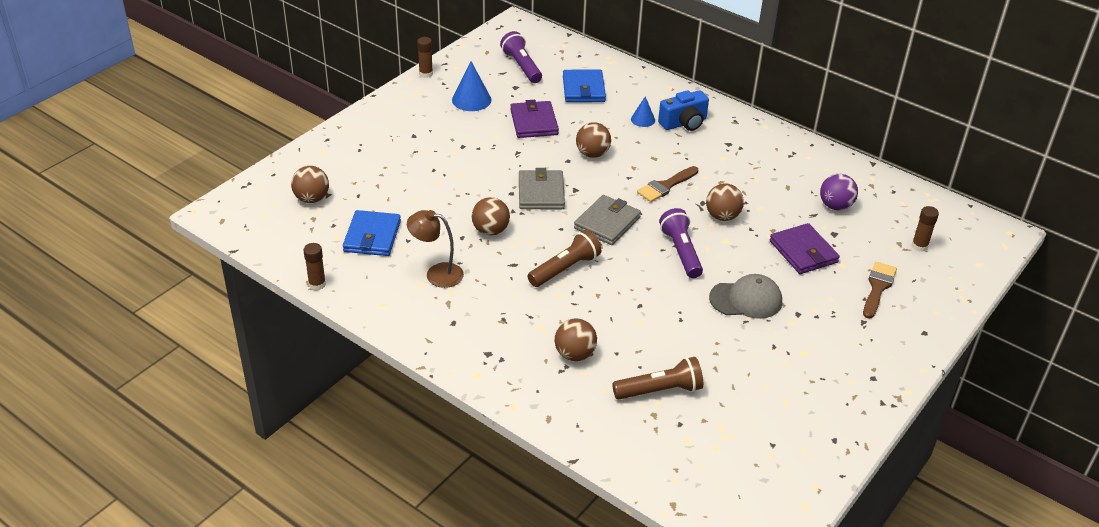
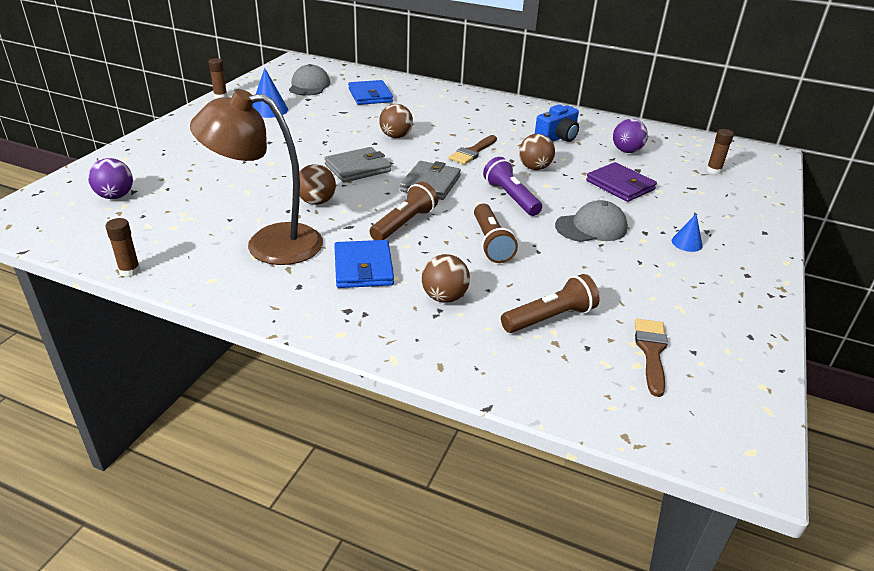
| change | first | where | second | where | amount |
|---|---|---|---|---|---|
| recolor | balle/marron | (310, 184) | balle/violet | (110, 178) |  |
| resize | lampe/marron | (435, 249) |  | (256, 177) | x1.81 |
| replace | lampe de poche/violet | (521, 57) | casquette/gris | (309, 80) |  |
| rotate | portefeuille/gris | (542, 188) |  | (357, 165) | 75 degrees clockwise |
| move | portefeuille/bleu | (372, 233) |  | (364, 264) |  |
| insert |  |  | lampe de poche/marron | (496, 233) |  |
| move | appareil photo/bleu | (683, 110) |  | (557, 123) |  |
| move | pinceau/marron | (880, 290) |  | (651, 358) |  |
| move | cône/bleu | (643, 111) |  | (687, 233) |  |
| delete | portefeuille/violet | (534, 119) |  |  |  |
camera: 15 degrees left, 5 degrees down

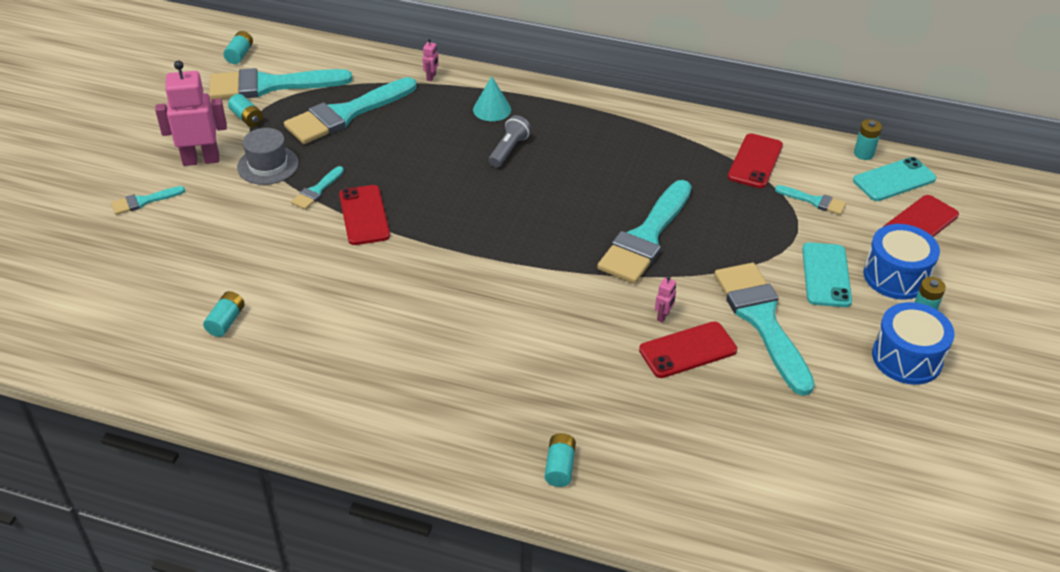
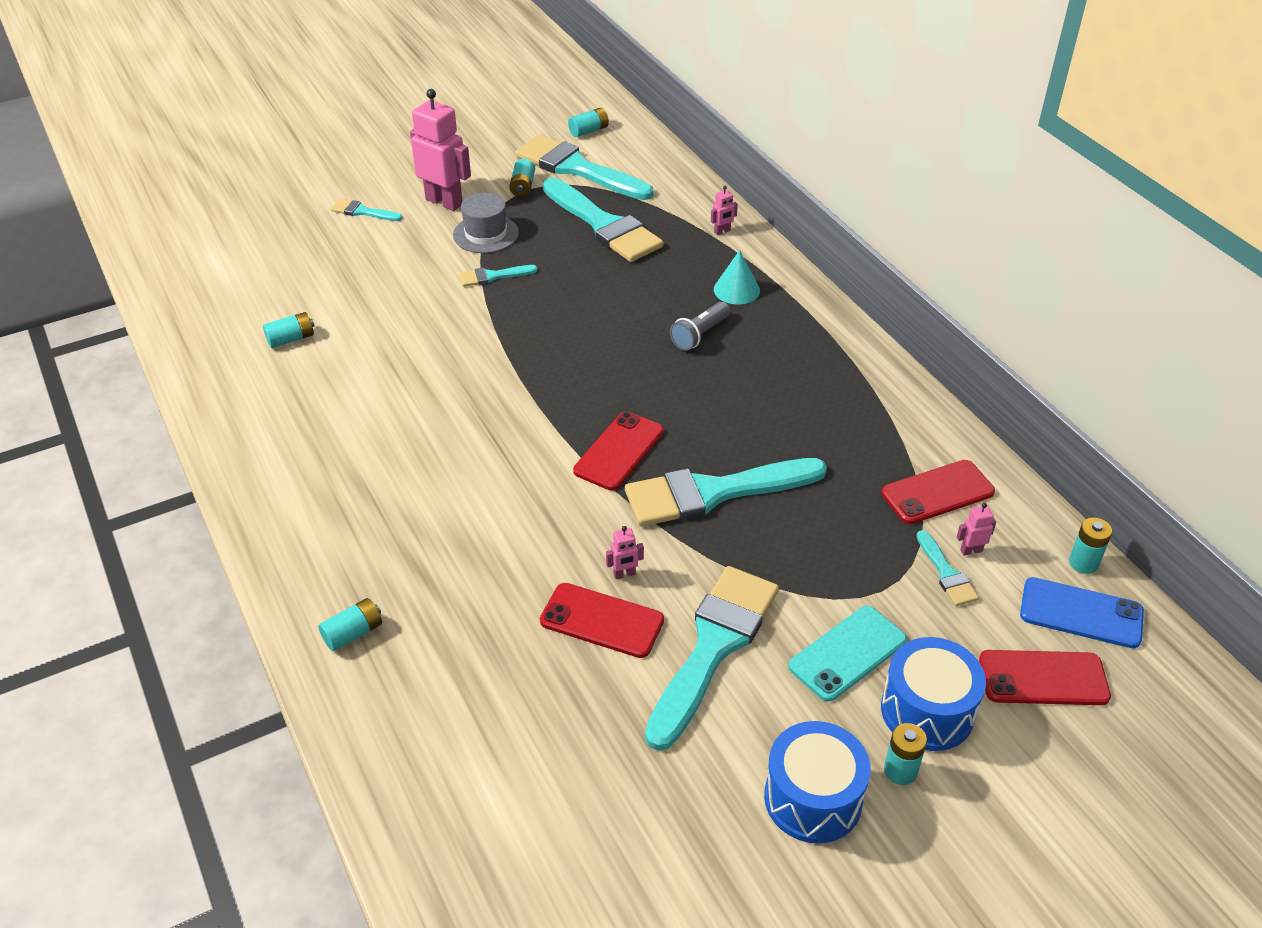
| change | first | where | second | where | amount |
|---|---|---|---|---|---|
| rotate | pinceau/turquoise | (350, 110) |  | (603, 220) | 135 degrees counterclockwise |
| move | téléphone/rouge | (364, 215) |  | (618, 451) |  |
| rotate | lampe de poche/gris | (510, 141) |  | (700, 326) | 150 degrees clockwise |
| insert |  |  | robot/rose | (976, 529) |  |
| recolor | téléphone/turquoise | (894, 179) | téléphone/bleu | (1082, 612) |  |
camera: 45 degrees right, 0 degrees up

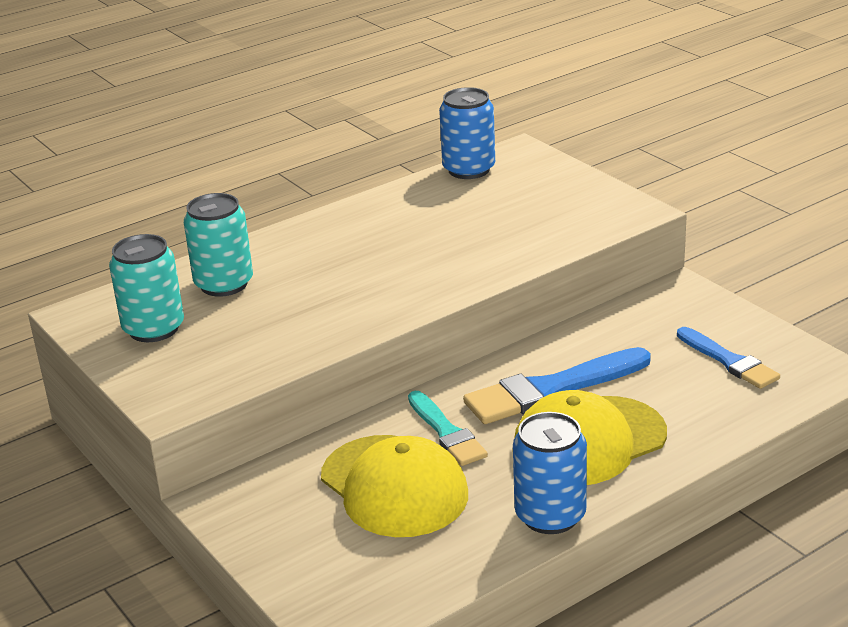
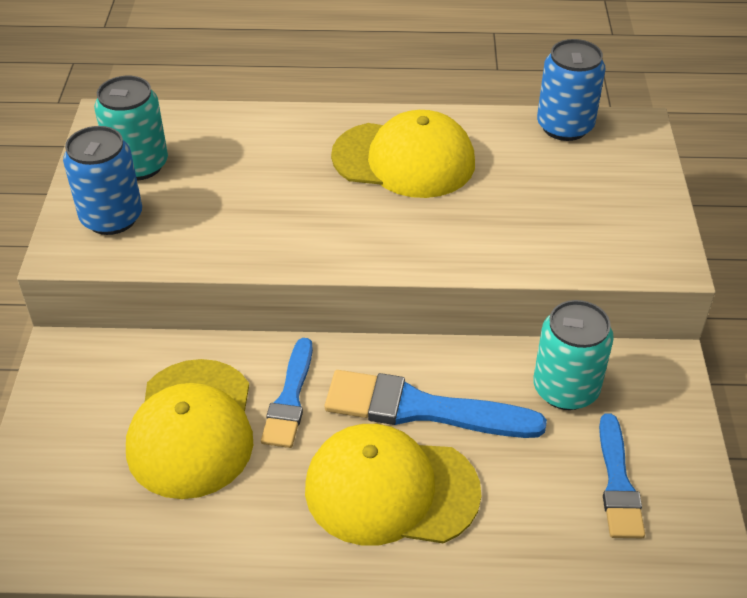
| change | first | where | second | where | amount |
|---|---|---|---|---|---|
| move | canette/bleu | (550, 473) |  | (102, 180) |  |
| recolor | pinceau/turquoise | (448, 428) | pinceau/bleu | (287, 393) |  |
| insert |  |  | casquette/jaune | (403, 154) |  |
| move | canette/turquoise | (218, 245) |  | (573, 355) |  |
camera: 35 degrees right, 15 degrees up

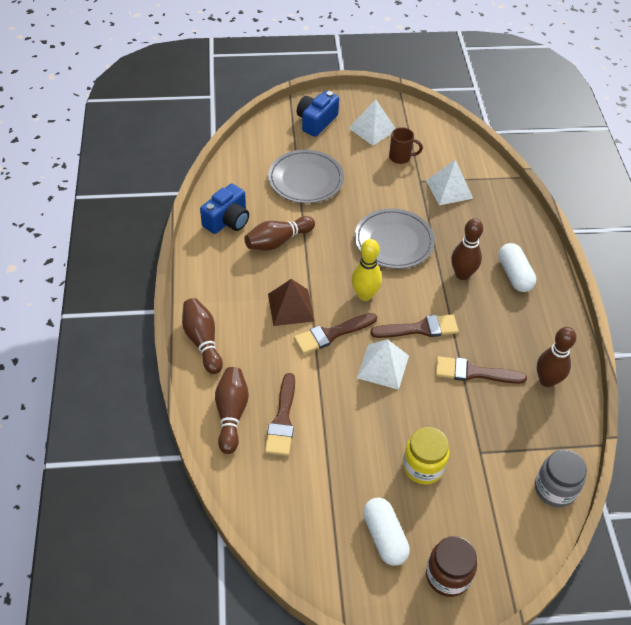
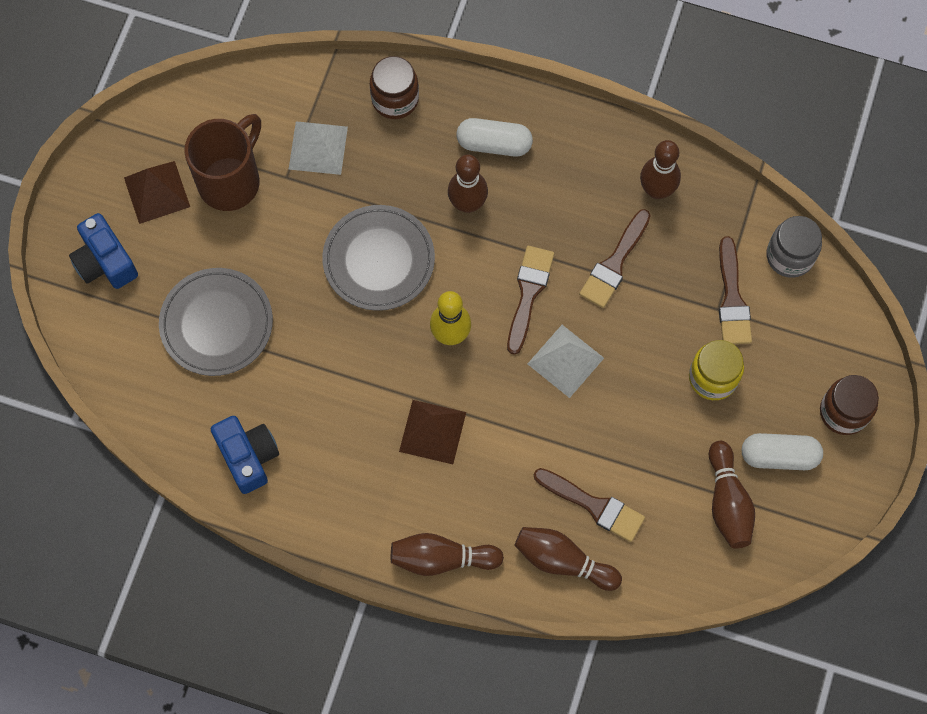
| change | first | where | second | where | amount |
|---|---|---|---|---|---|
| recolor | pyramide/blanc | (372, 122) | pyramide/marron | (157, 192) |  |
| resize | tasse/marron | (406, 145) |  | (222, 162) | x1.92 |
| insert |  |  | bocal/marron | (394, 87) |  |
| move | quille/marron | (279, 233) |  | (732, 495) |  |
| move | pinceau/marron | (335, 333) |  | (735, 290) |  |
camera: 65 degrees left, 20 degrees up

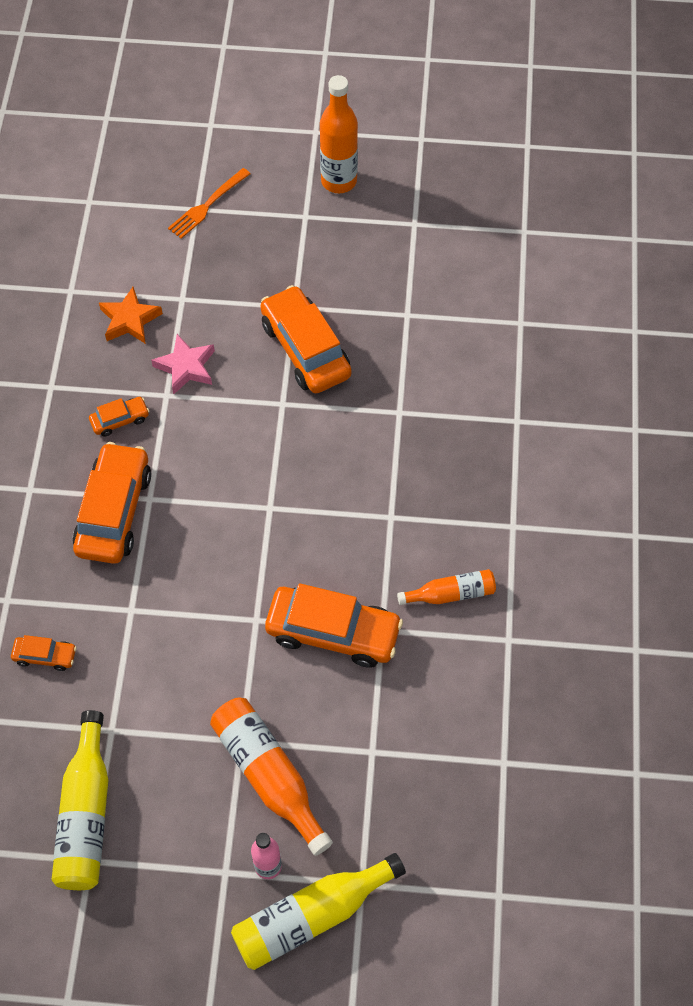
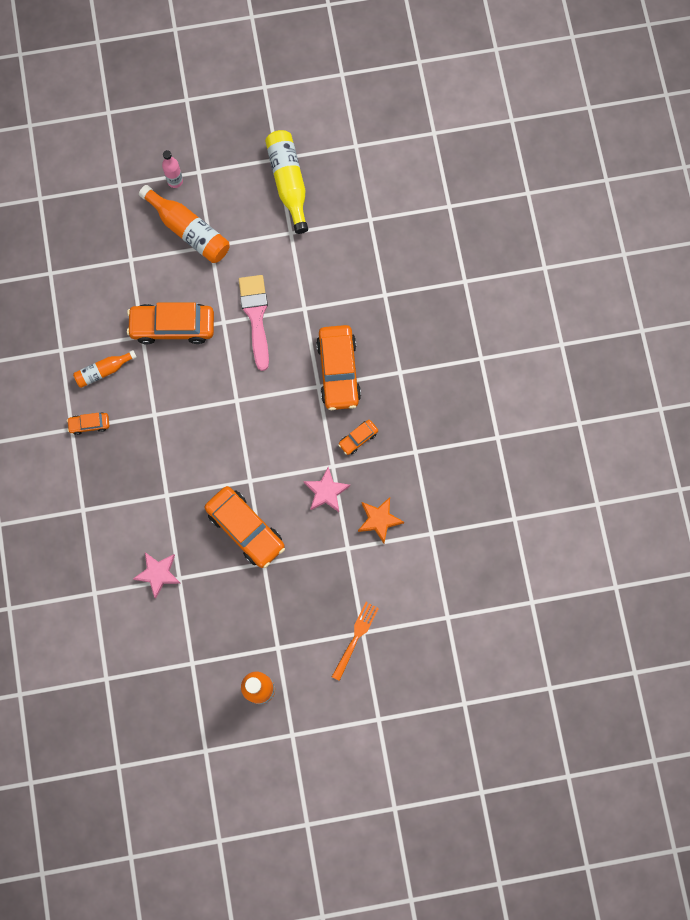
| change | first | where | second | where | amount |
|---|---|---|---|---|---|
| move | voiture/orange | (44, 653) |  | (88, 423) |  |
| insert |  |  | étoile/rose | (157, 575) |  |
| insert |  |  | pinceau/rose | (254, 323) |  |
| delete | bouteille/jaune | (318, 911) |  |  |  |
camera: 165 degrees right, 15 degrees up

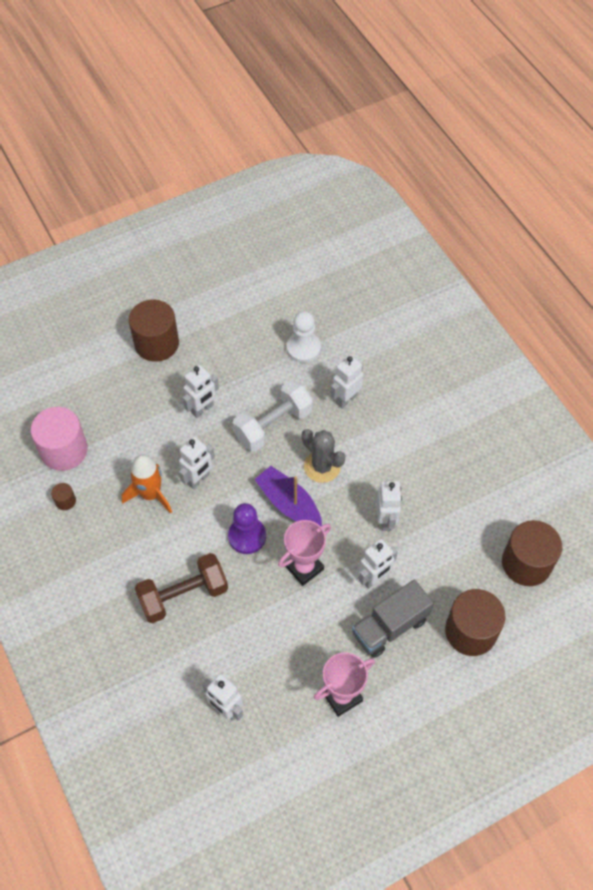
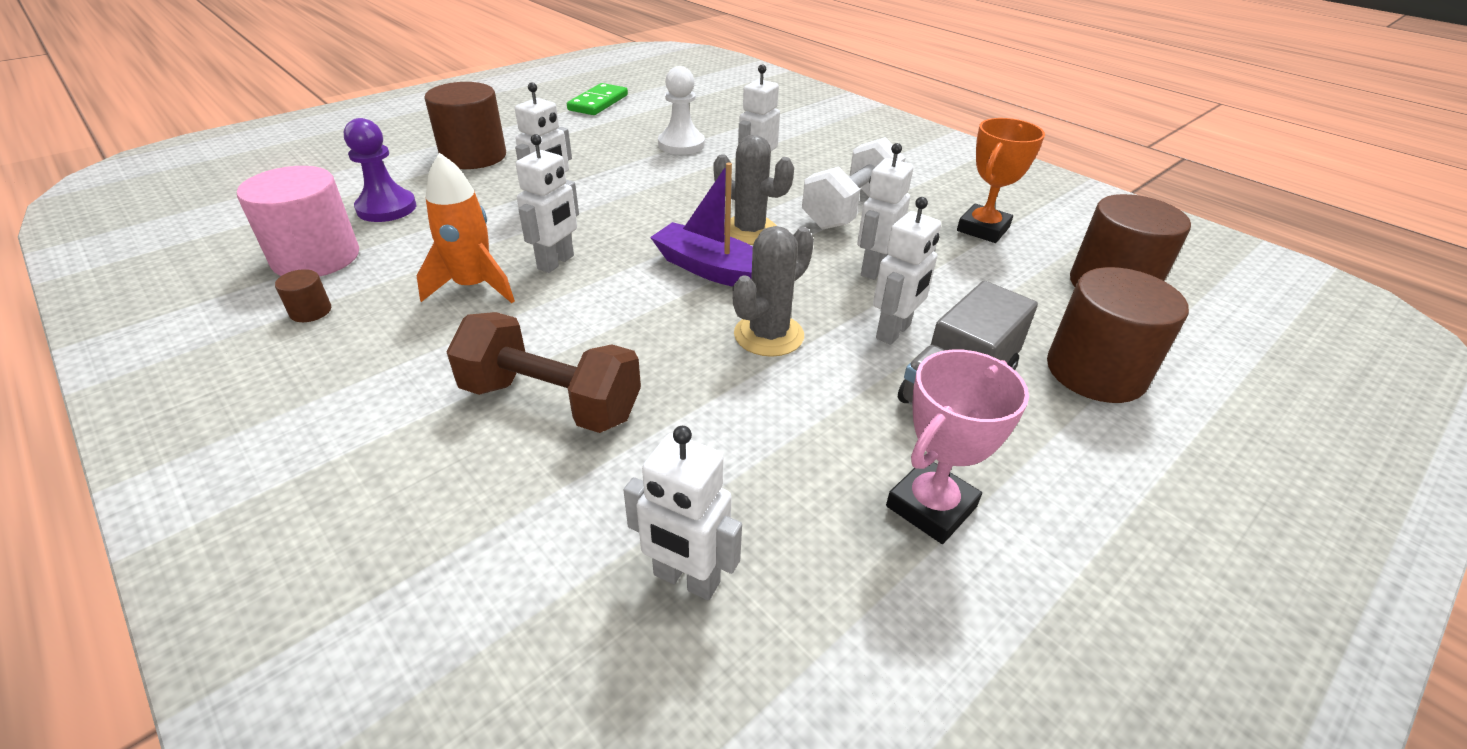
| change | first | where | second | where | amount |
|---|---|---|---|---|---|
| move | pion/violet | (247, 528) |  | (380, 170) |  |
| rotate | haltère/marron | (181, 588) |  | (543, 372) | 60 degrees clockwise |
| insert |  |  | domino/vert | (597, 99) |  |
| replace | trophée/rose | (304, 553) | cactus/gris | (773, 291) |  |
| move | haltère/blanc | (273, 416) |  | (853, 183) |  |
| rotate | robot/blanc | (389, 506) |  | (885, 211) | 135 degrees counterclockwise |
| insert |  |  | trophée/orange | (1001, 180) |  |
camera: 15 degrees left, 20 degrees down

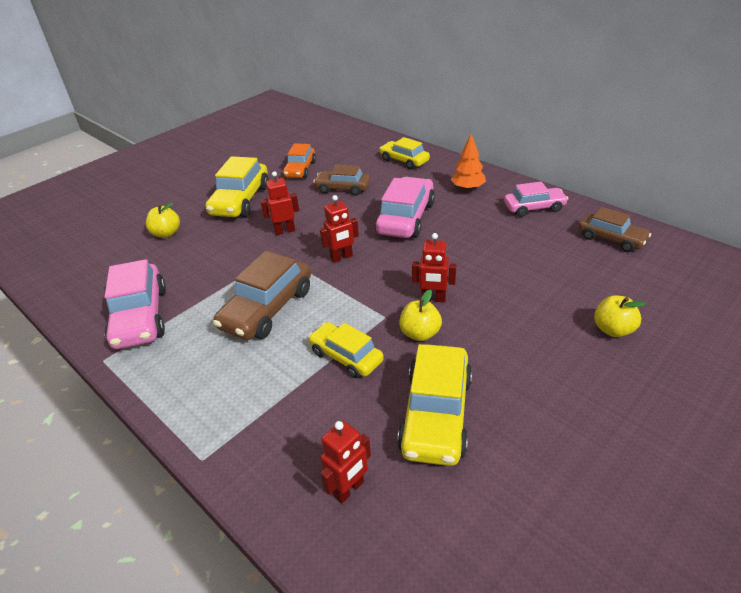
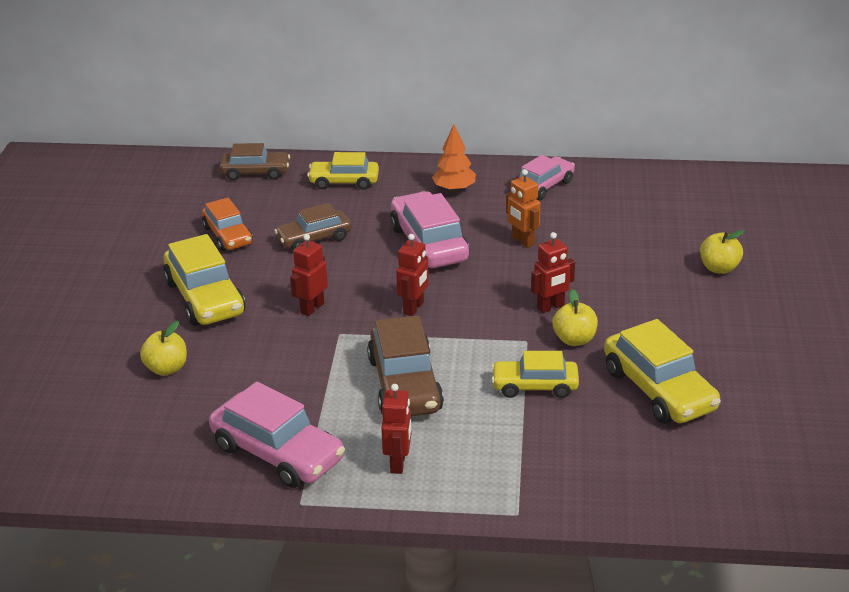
| change | first | where | second | where | amount |
|---|---|---|---|---|---|
| move | voiture/marron | (615, 229) |  | (255, 161) |  |
| move | robot/rouge | (345, 462) |  | (396, 429) |  |
| insert |  |  | robot/orange | (523, 208) |  |
camera: 40 degrees left, 5 degrees down

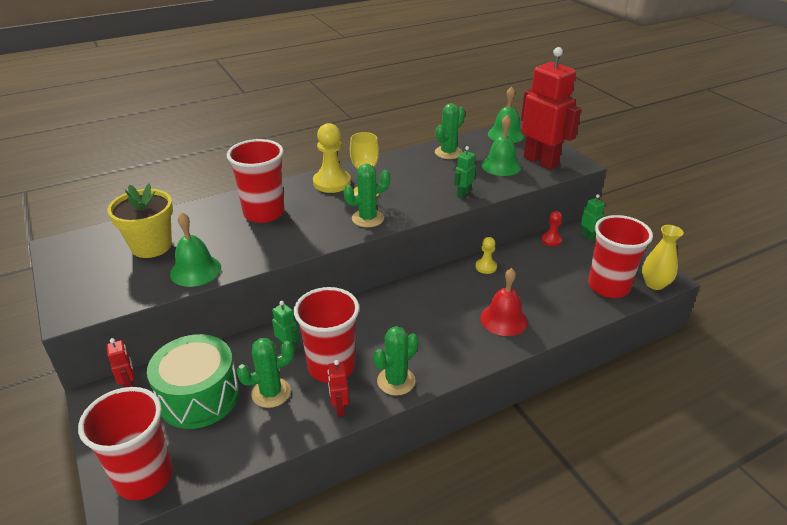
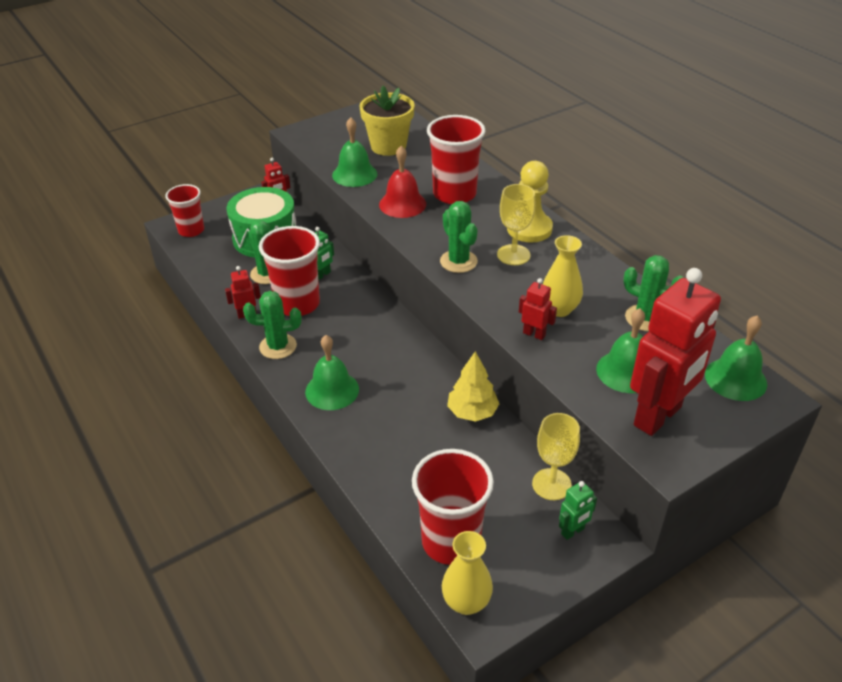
| change | first | where | second | where | amount |
|---|---|---|---|---|---|
| resize | gobelet/rouge | (125, 443) |  | (184, 210) | x0.65 |
| rotate | cactus/vert | (395, 361) |  | (272, 325) | 45 degrees counterclockwise |
| insert |  |  | cloche/vert | (332, 372) |  |
| move | cloche/rouge | (504, 302) |  | (402, 182) |  |
| replace | pion/jaune | (486, 255) | arbre/jaune | (473, 386) |  |
| recolor | robot/vert | (465, 172) | robot/rouge | (538, 309) |  |
| replace | pion/rouge | (551, 228) | verre à pied/jaune | (556, 456) |  |
| insert |  |  | vase/jaune | (563, 276) |  |
camera: 85 degrees right, 5 degrees up

